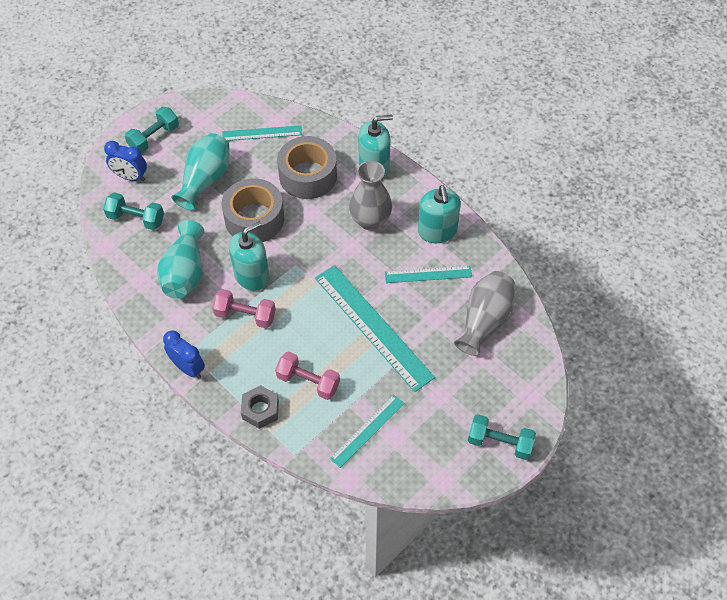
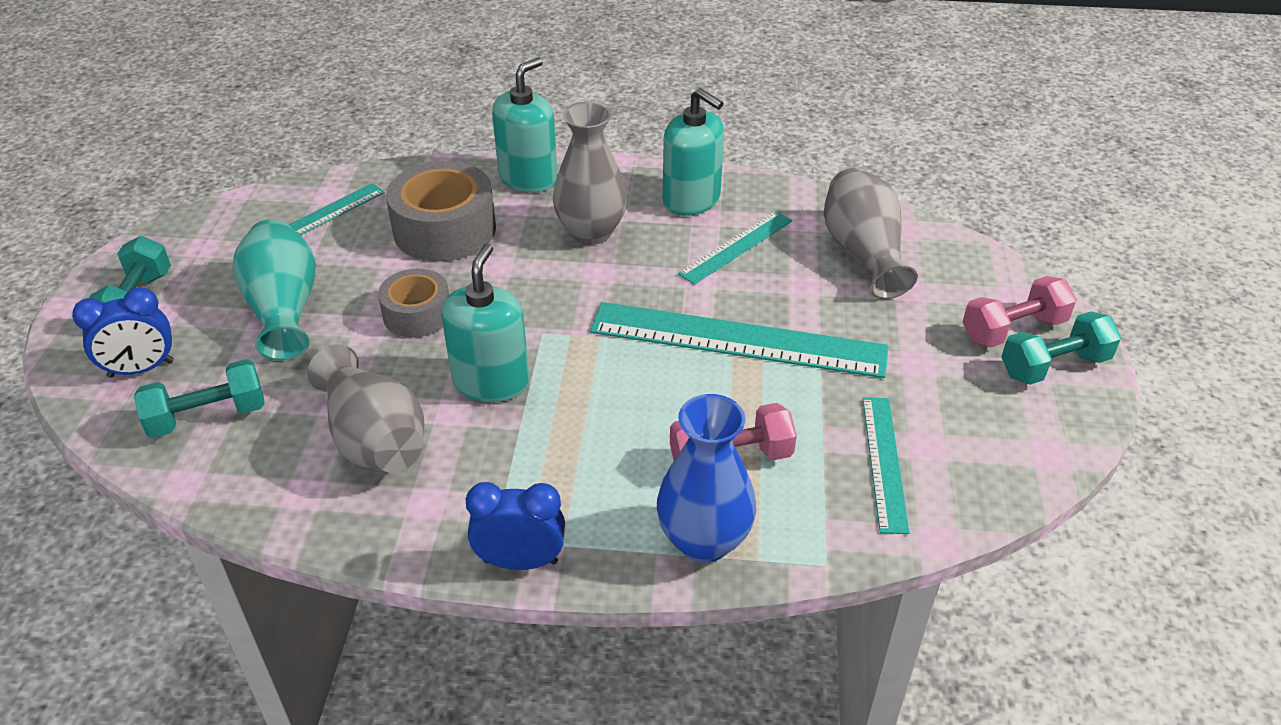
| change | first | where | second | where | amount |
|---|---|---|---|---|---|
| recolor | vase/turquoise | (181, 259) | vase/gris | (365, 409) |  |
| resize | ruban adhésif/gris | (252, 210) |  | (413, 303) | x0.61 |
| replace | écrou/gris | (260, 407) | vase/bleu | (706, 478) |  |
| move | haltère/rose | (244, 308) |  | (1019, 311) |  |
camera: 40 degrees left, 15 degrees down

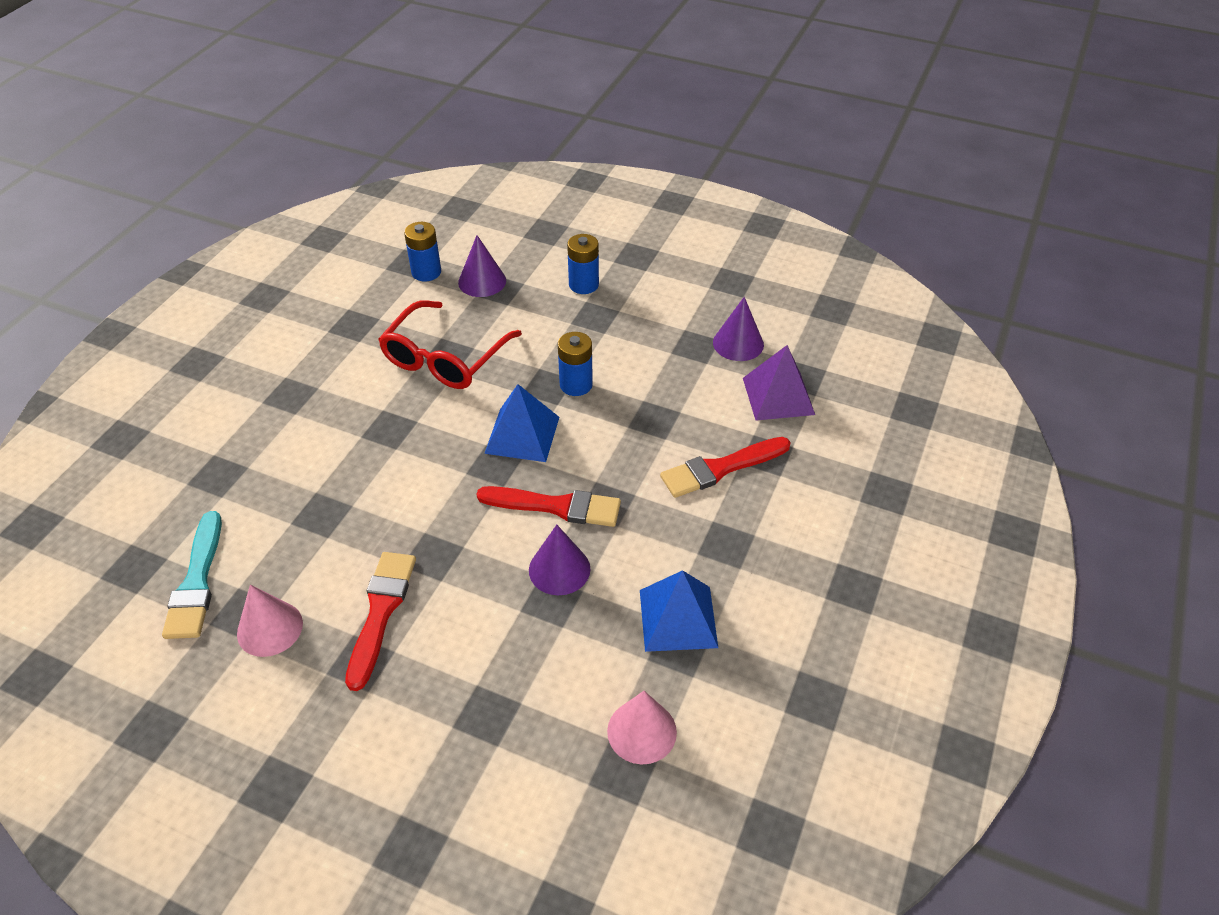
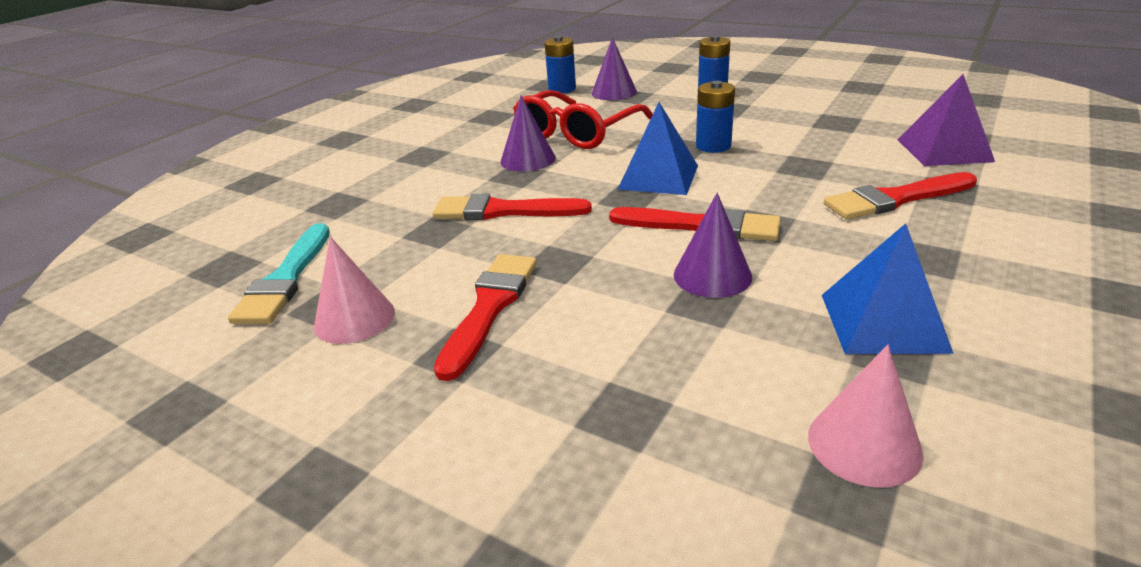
| change | first | where | second | where | amount |
|---|---|---|---|---|---|
| insert |  |  | pinceau/rouge | (512, 207) |  |
| move | cône/violet | (738, 329) |  | (528, 133) |  |
camera: 10 degrees right, 15 degrees down

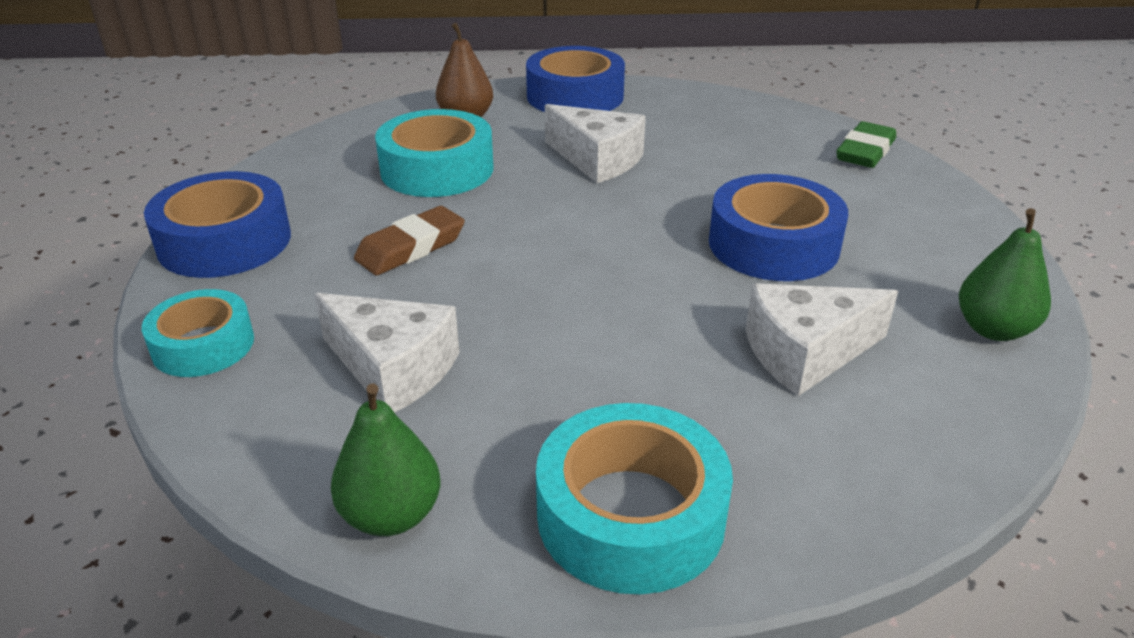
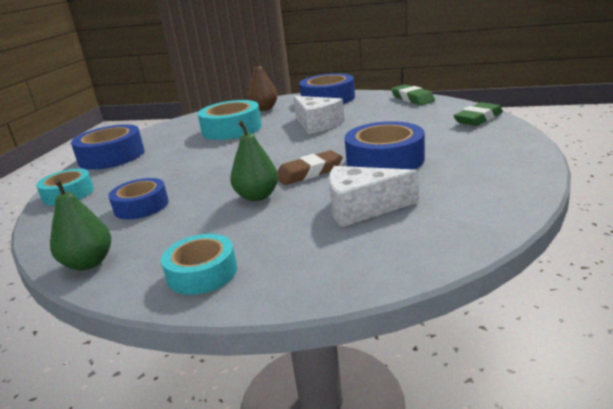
| change | first | where | second | where | amount |
|---|---|---|---|---|---|
| replace | fromage/blanc | (386, 353) | ruban adhésif/bleu | (138, 198) |  |
| resize | ruban adhésif/turquoise | (634, 498) |  | (199, 264) | x0.65 |
| move | poire/vert | (1005, 274) |  | (254, 161) |  |
| move | gomme/marron | (409, 240) |  | (310, 167) |  |
| insert |  |  | gomme/vert | (413, 94) |  |
camera: 20 degrees right, 10 degrees down

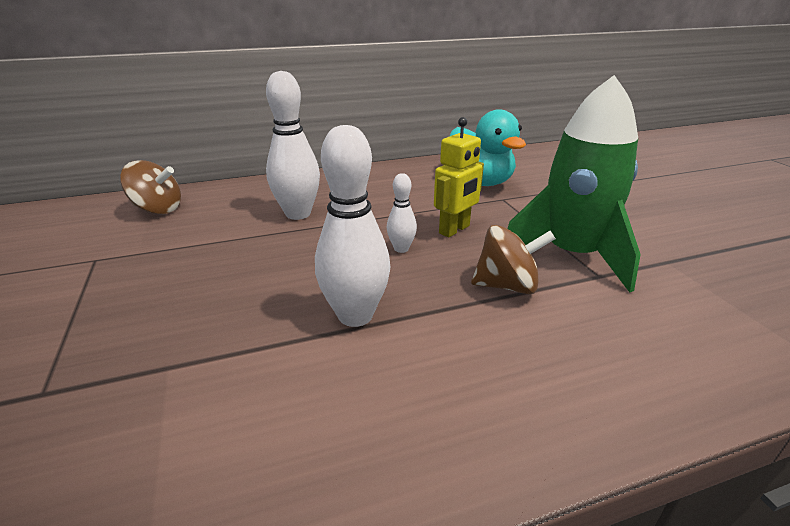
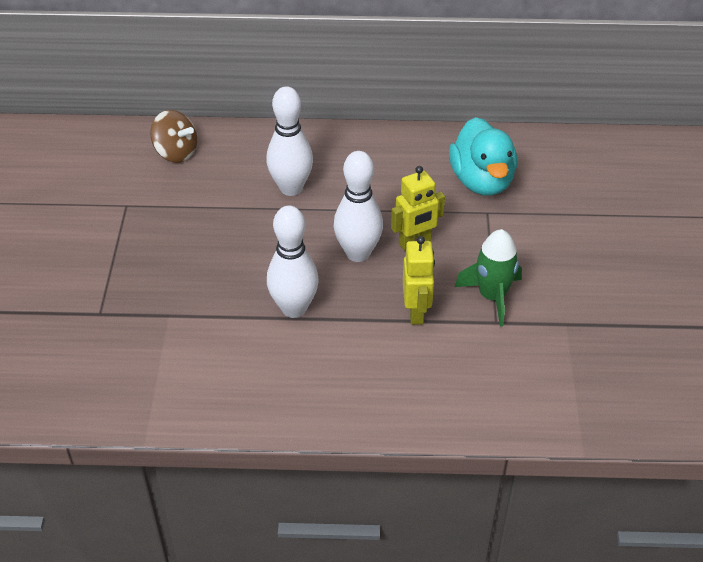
| change | first | where | second | where | amount |
|---|---|---|---|---|---|
| resize | quille/blanc | (402, 213) |  | (358, 206) | x1.93 |
| replace | toupie/marron | (513, 259) | robot/jaune | (419, 280) |  |
| resize | fusée/vert | (574, 184) |  | (488, 277) | x0.65 |
camera: 20 degrees right, 15 degrees up

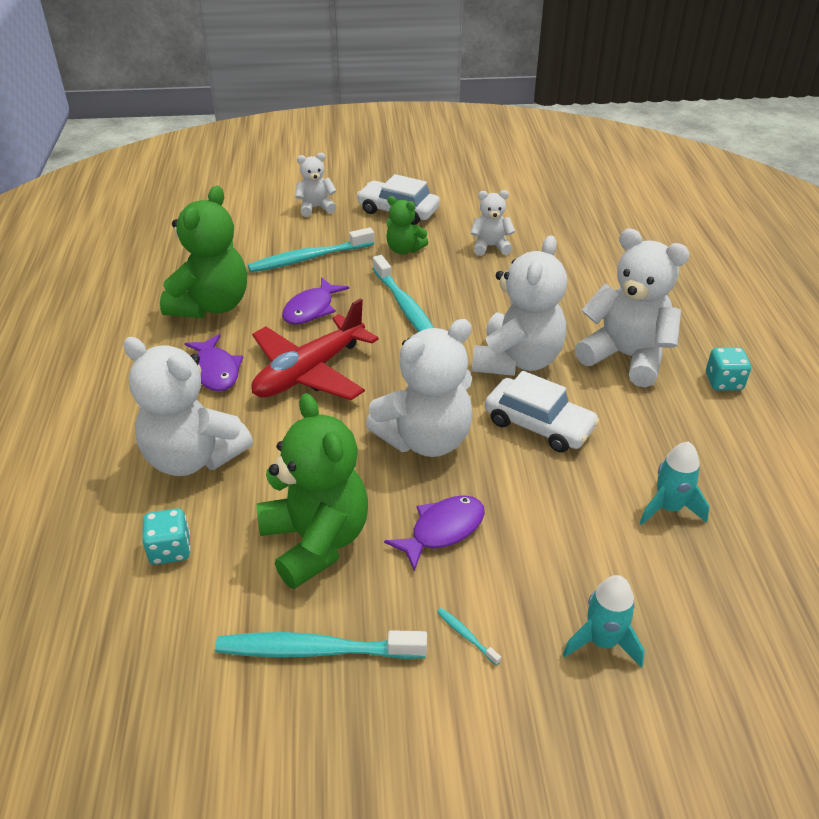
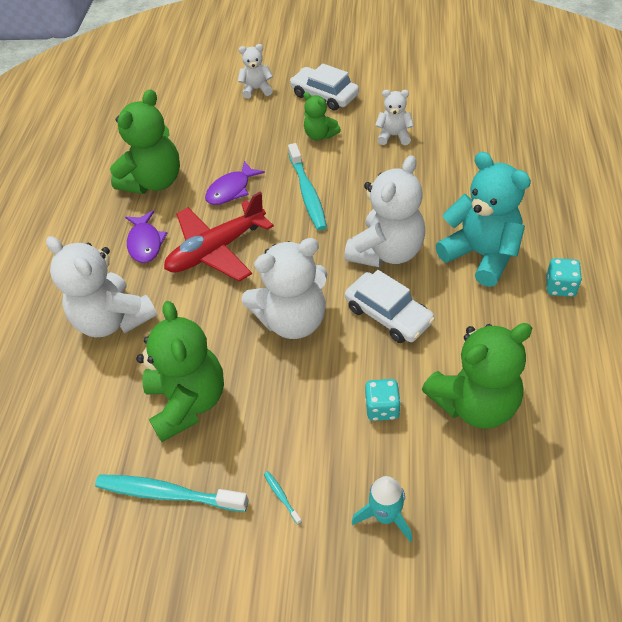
| change | first | where | second | where | amount |
|---|---|---|---|---|---|
| move | dé/turquoise | (166, 536) |  | (383, 400) |  |
| replace | fusée/turquoise | (675, 483) | ours en peluche/vert | (477, 376) |  |
| recolor | ours en peluche/blanc | (632, 308) | ours en peluche/turquoise | (483, 219) |  |
| delete | brosse à dents/turquoise | (311, 249) |  |  |  |
| delete | poisson/violet | (434, 533) |  |  |  |
camera: 15 degrees right, 10 degrees up

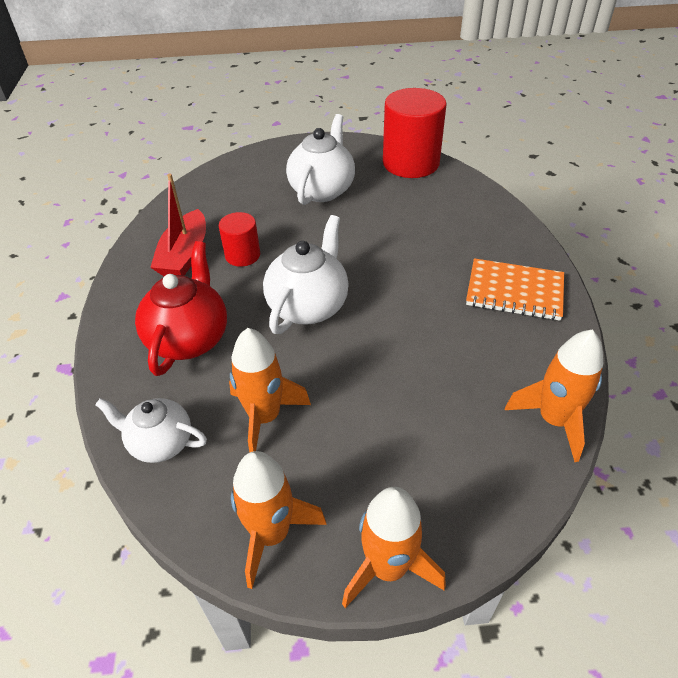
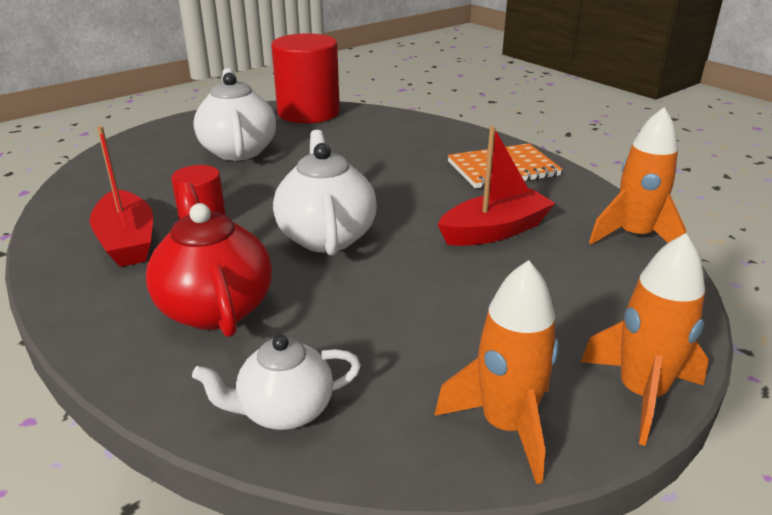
| change | first | where | second | where | amount |
|---|---|---|---|---|---|
| insert |  |  | bateau/rouge | (496, 186) |  |
| delete | fusée/orange | (270, 390) |  |  |  |
camera: 35 degrees left, 15 degrees down

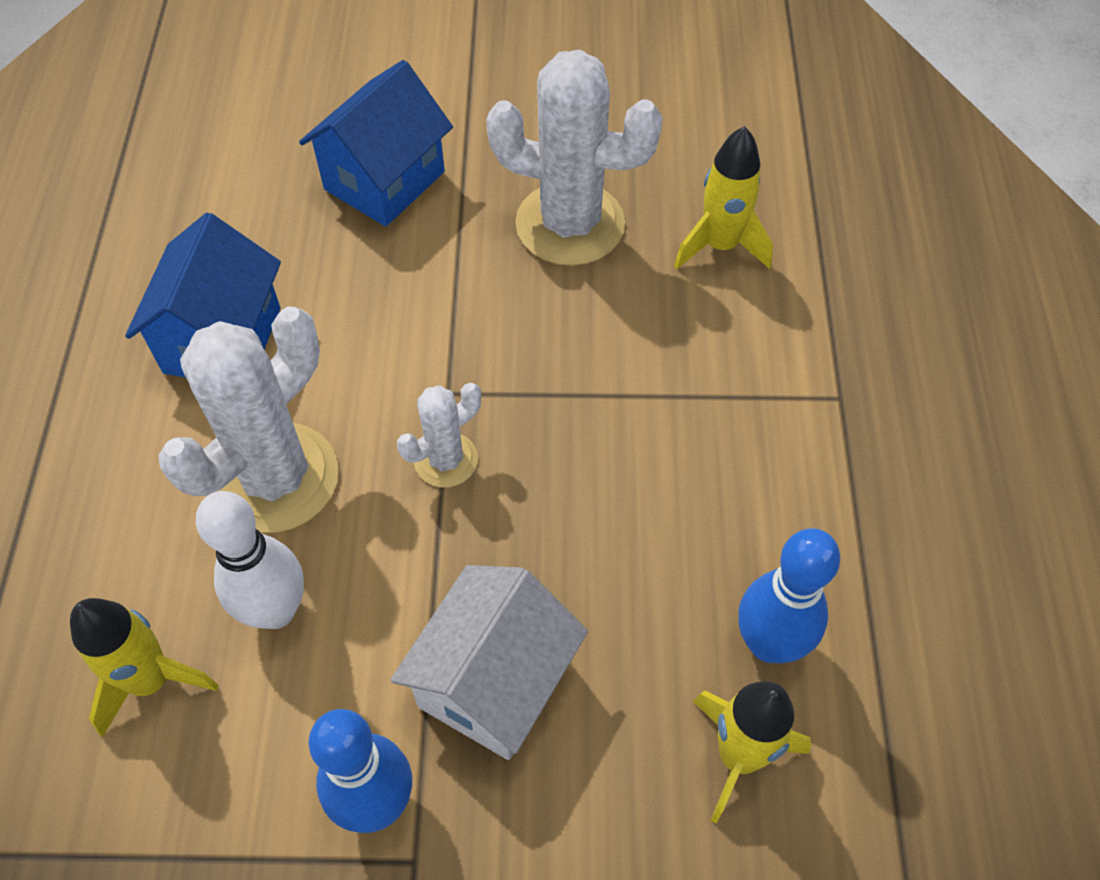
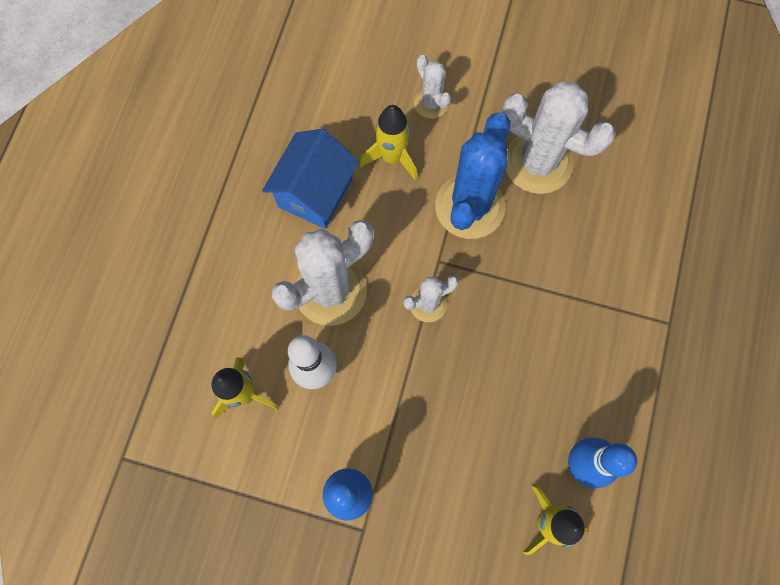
| change | first | where | second | where | amount |
|---|---|---|---|---|---|
| move | fusée/jaune | (723, 198) |  | (388, 143) |  |
| replace | maison/bleu | (376, 143) | cactus/blanc | (432, 87) |  |
| insert |  |  | cactus/bleu | (472, 176) |  |
| delete | maison/blanc | (489, 662) |  |  |  |
camera: 15 degrees right, 15 degrees up

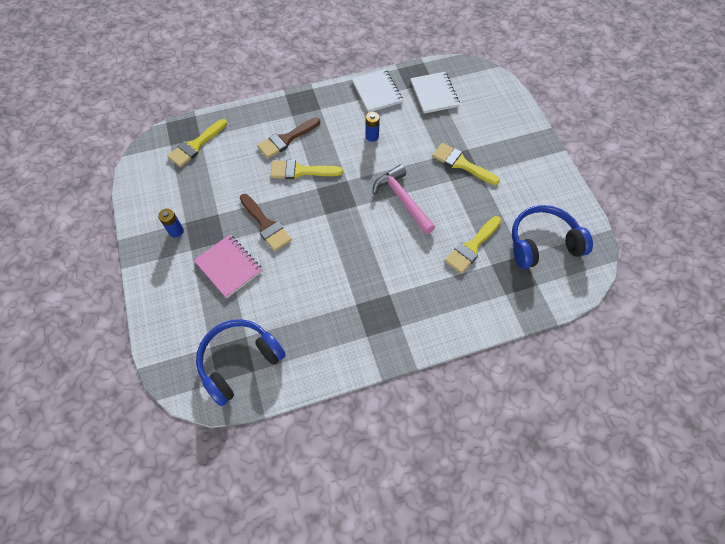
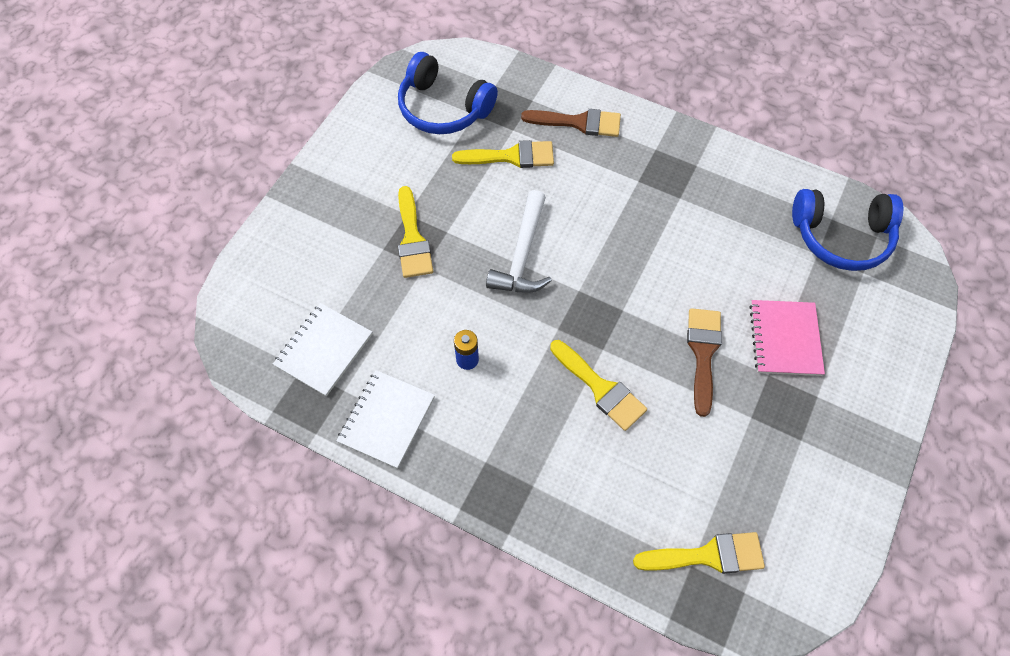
| change | first | where | second | where | amount |
|---|---|---|---|---|---|
| recolor | marteau/rose | (404, 199) | marteau/blanc | (519, 241) |  |
| move | pinceau/marron | (288, 138) |  | (571, 123) |  |
| delete | pile/bleu | (171, 223) |  |  |  |
camera: 135 degrees left, 0 degrees up

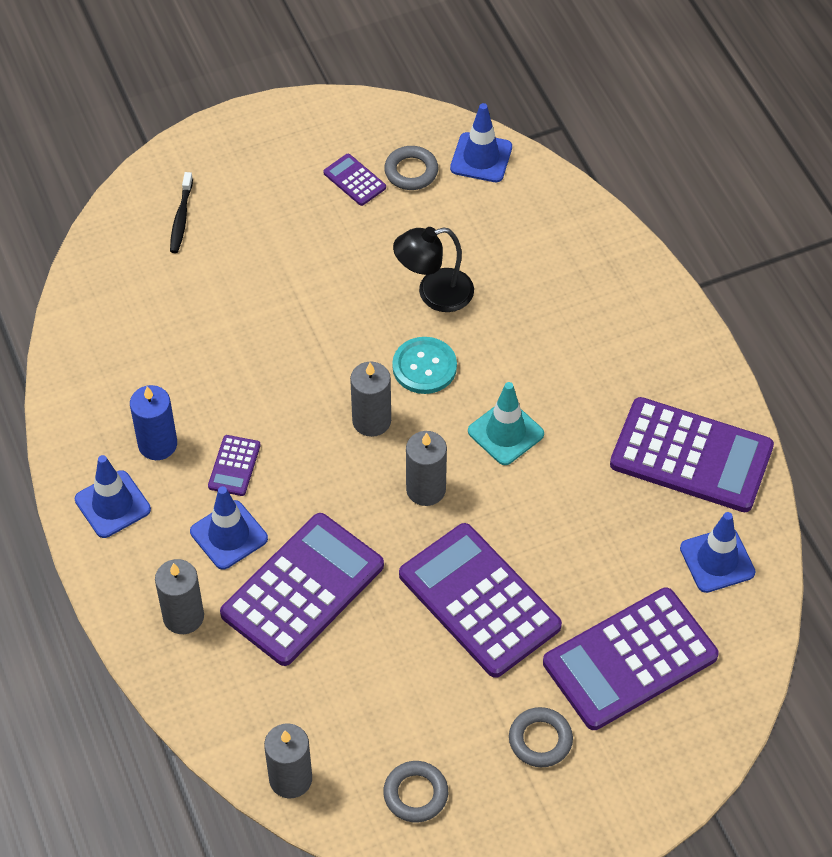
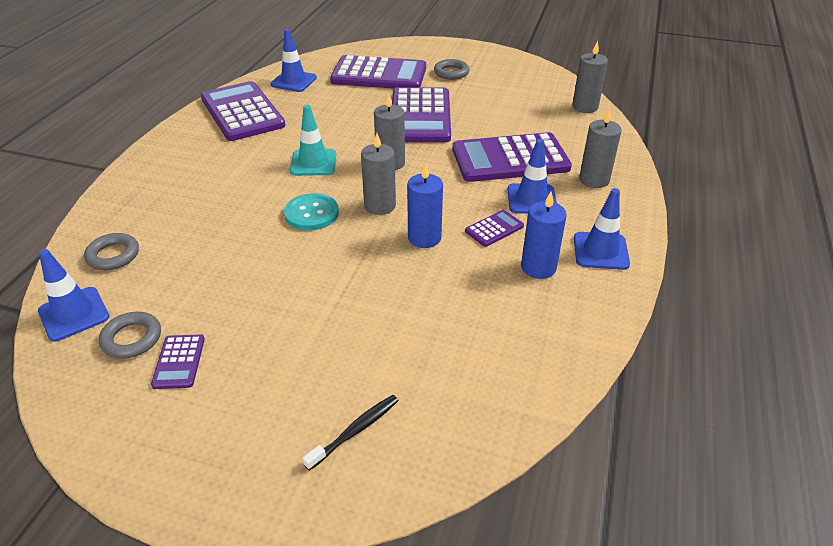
| change | first | where | second | where | amount |
|---|---|---|---|---|---|
| move | anneau/gris | (415, 791) |  | (111, 251) |  |
| insert |  |  | bougie/bleu | (425, 205) |  |
| delete | lampe/noir | (433, 269) |  |  |  |
camera: 140 degrees left, 15 degrees down

